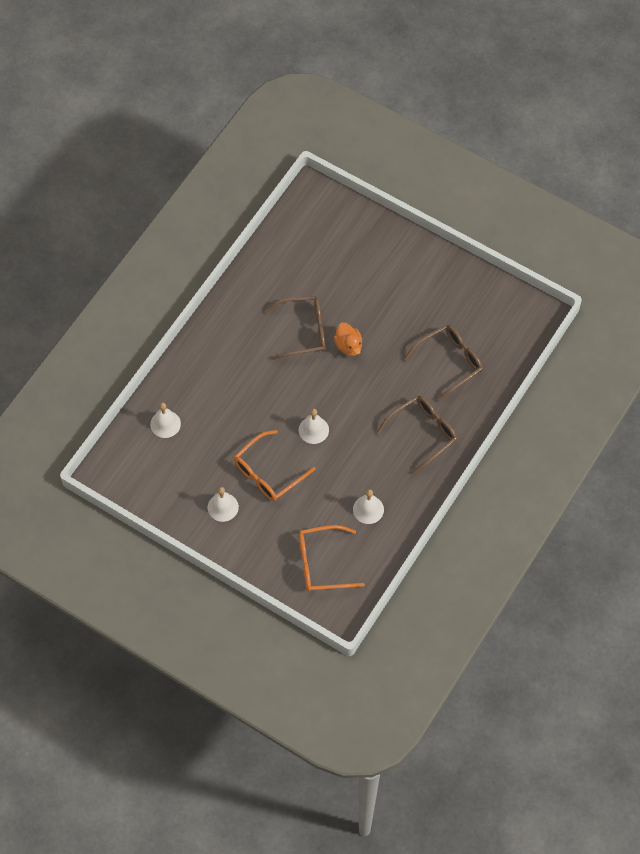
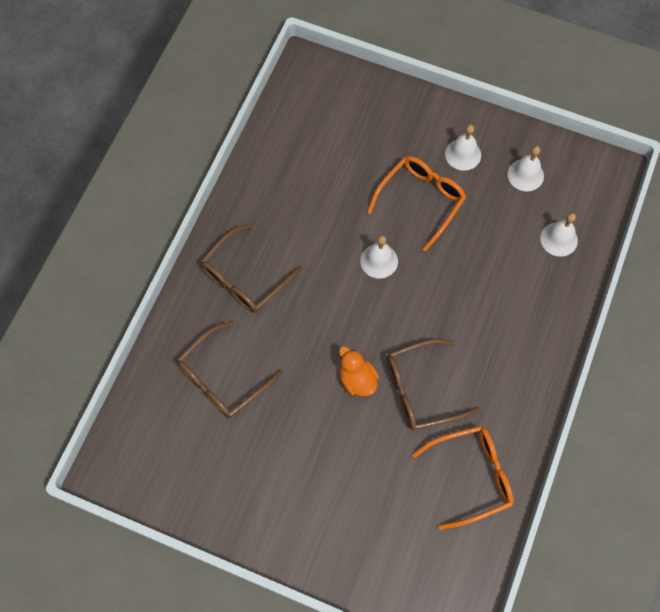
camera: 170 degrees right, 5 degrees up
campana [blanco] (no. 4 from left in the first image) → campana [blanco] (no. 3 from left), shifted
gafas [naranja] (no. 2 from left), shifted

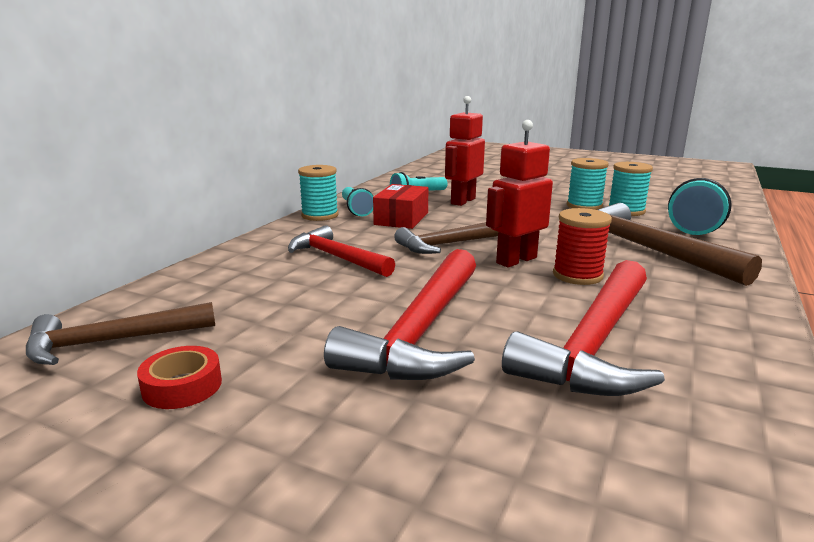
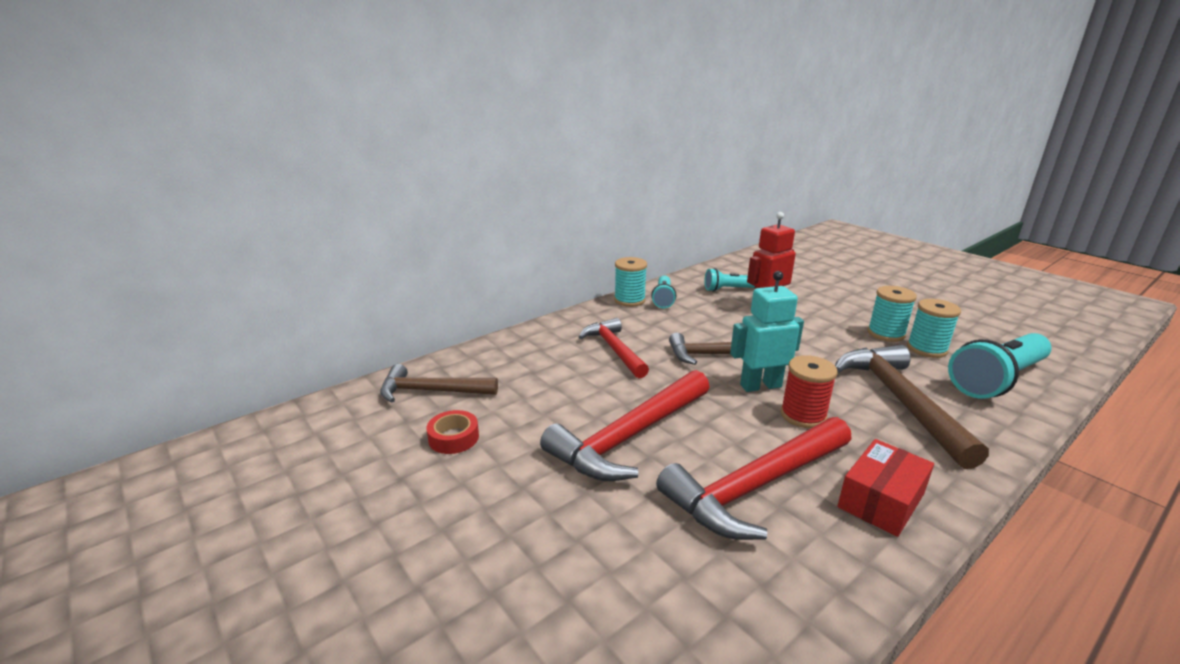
camera: 25 degrees right, 5 degrees up
robot [rojo] (no. 2 from left) → robot [turquesa]
caja [rojo], shifted

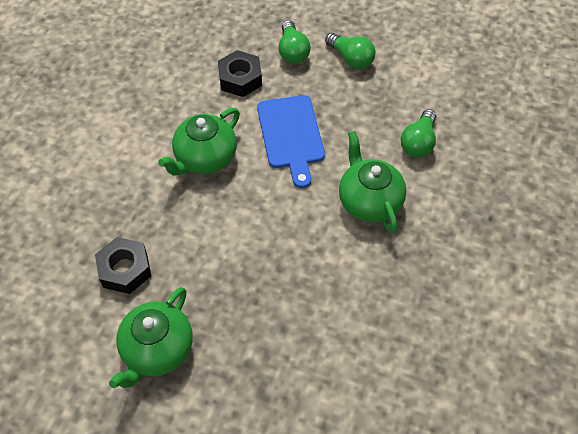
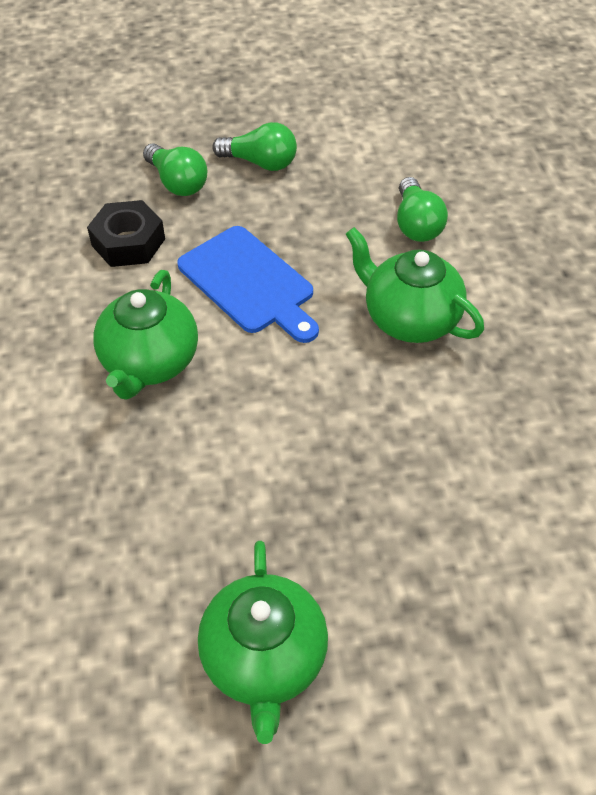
camera: 30 degrees left, 5 degrees down
tuerca [negro] (no. 1 from left) → -

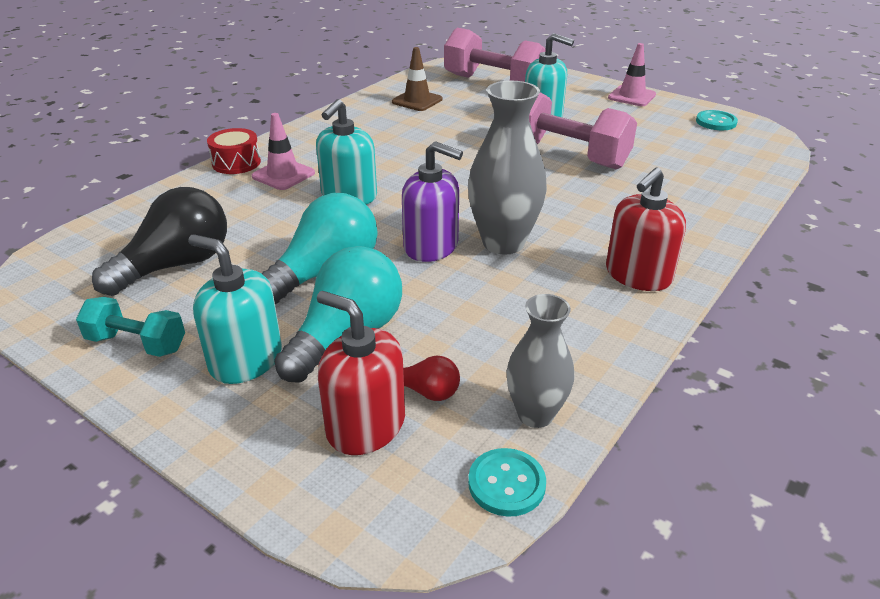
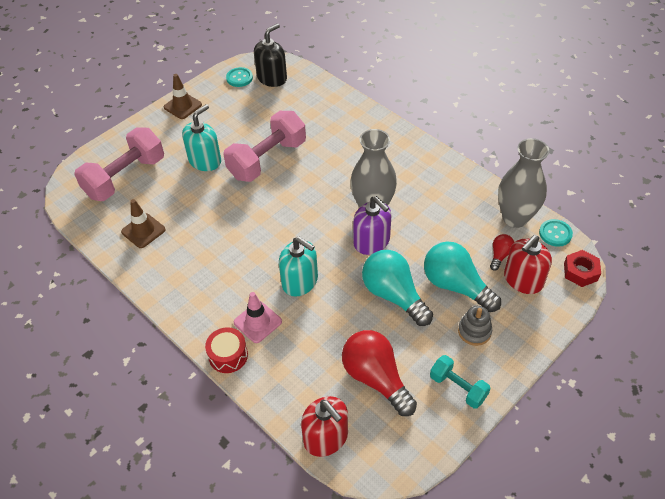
camera: 80 degrees left, 15 degrees up
cono de tráfico [rosa] (no. 2 from left) → cono de tráfico [marrón] (no. 2 from left)
dispensador de jabón [morado], 105 degrees clockwise
dispensador de jabón [rojo] (no. 2 from left in the first image) → dispensador de jabón [rojo] (no. 1 from left), shifted
bombilla [negro] → bombilla [rojo] (no. 1 from left)
dispensador de jabón [turquesa] (no. 1 from left) → juguete apilable [gris]
florero [gris] (no. 2 from left), x1.56
mancuerna [turquesa], 75 degrees counterclockwise
- → dispensador de jabón [negro]
- → tuerca [rojo]

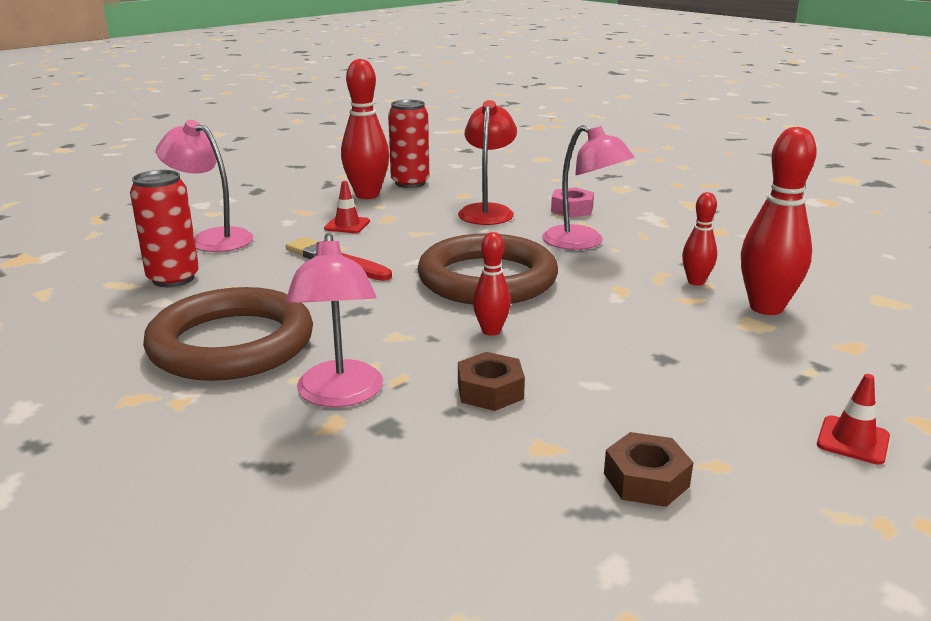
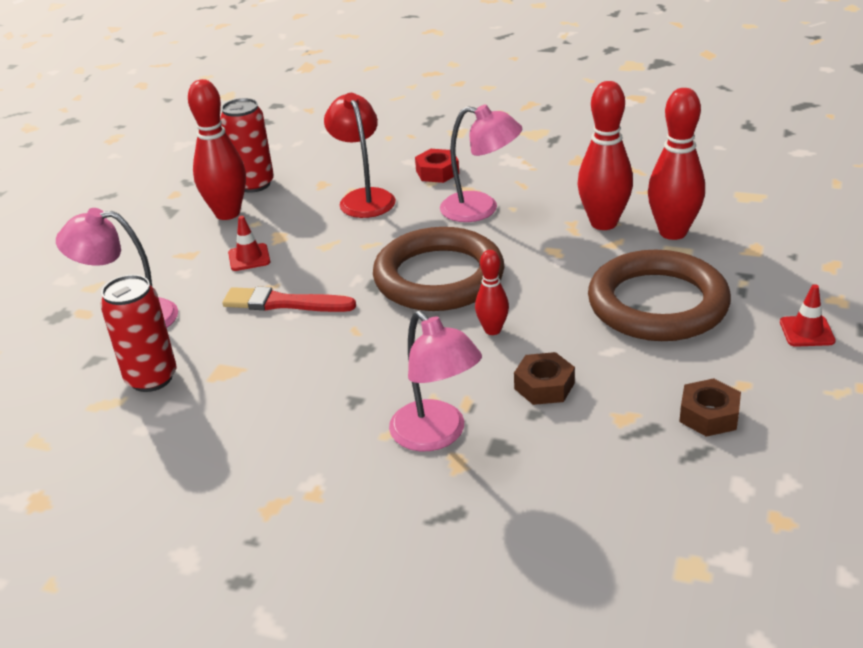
camera: 25 degrees left, 10 degrees up
tuerca [rosa] → tuerca [rojo]
bolo [rojo] (no. 3 from left), x1.83
anillo [marrón] (no. 1 from left in the first image) → anillo [marrón] (no. 2 from left), shifted

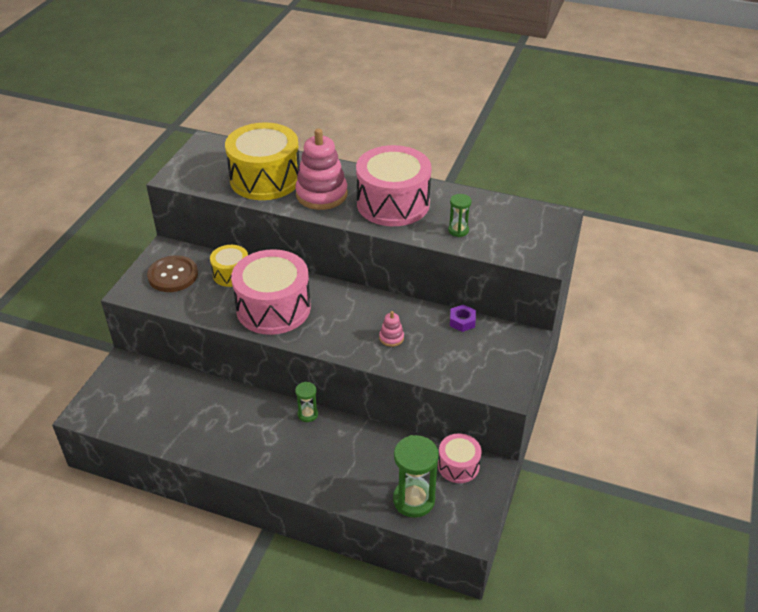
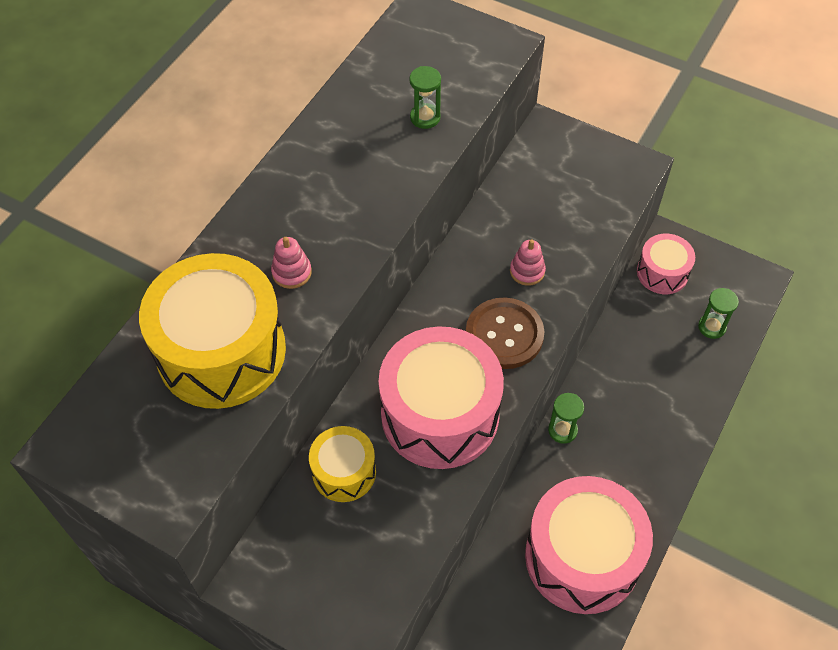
camera: 80 degrees left, 15 degrees up
juguete apilable [rosa] (no. 1 from left), x0.45
tambor [rosa] (no. 2 from left), shifted
botón [marrón], shifted
tuerca [morado] → -
reloj de arena [verde] (no. 2 from left in the first image) → reloj de arena [verde] (no. 3 from left), x0.53

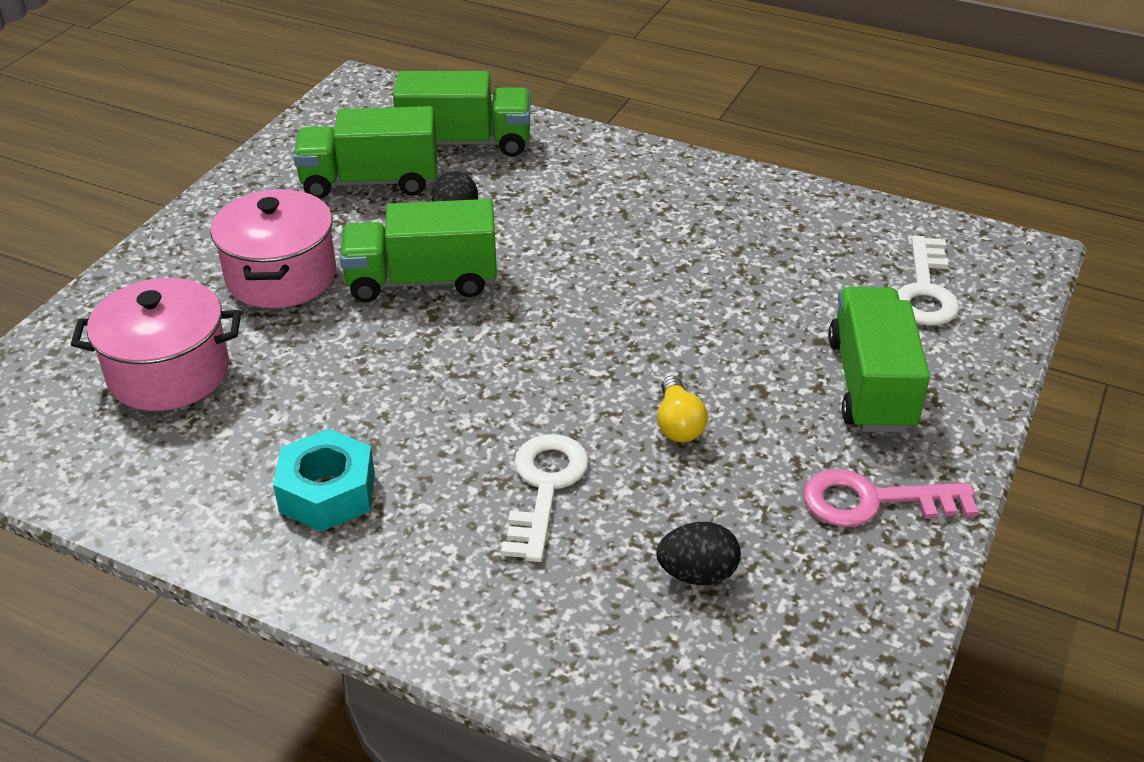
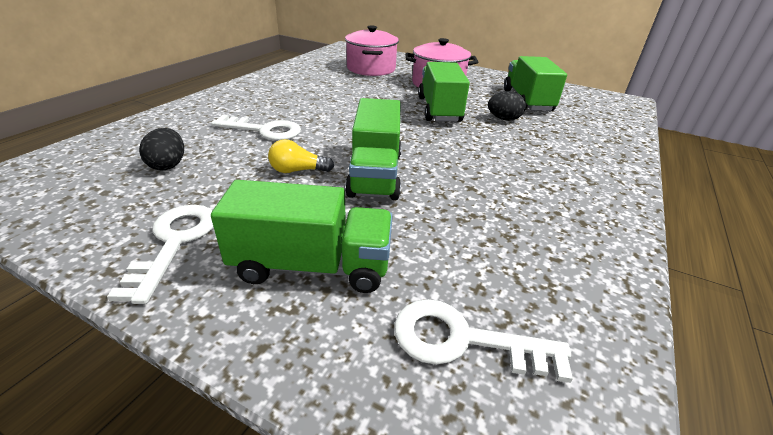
camera: 90 degrees right, 5 degrees down
camión [verde] (no. 3 from left in the first image) → camión [verde] (no. 2 from left), shifted
tuerca [turquesa] → -
llave [rosa] → llave [blanco] (no. 1 from left)

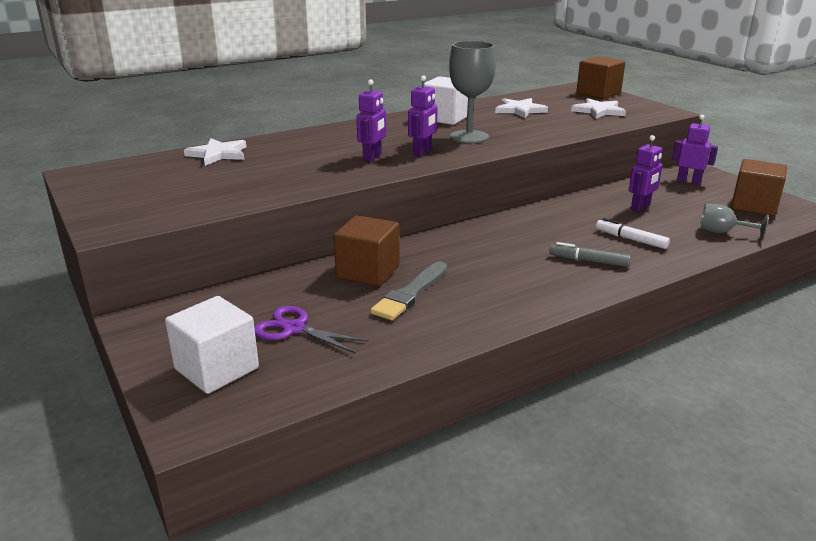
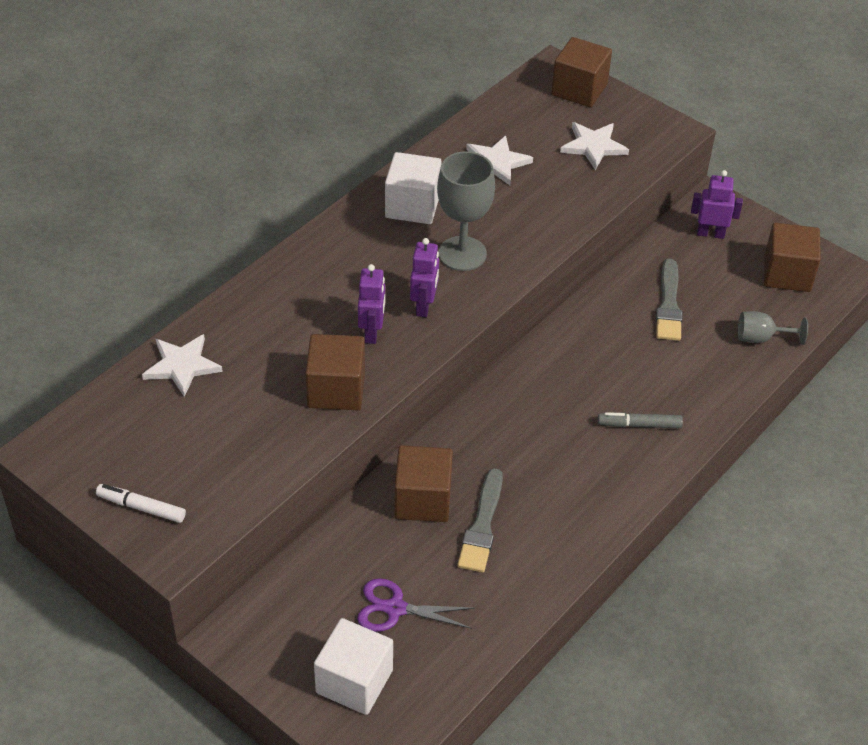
camera: 20 degrees left, 20 degrees up
robot [morado] (no. 3 from left) → pincel [gris] (no. 2 from left)
rotulador [blanco], shifted
- → cubo [marrón] (no. 1 from left)

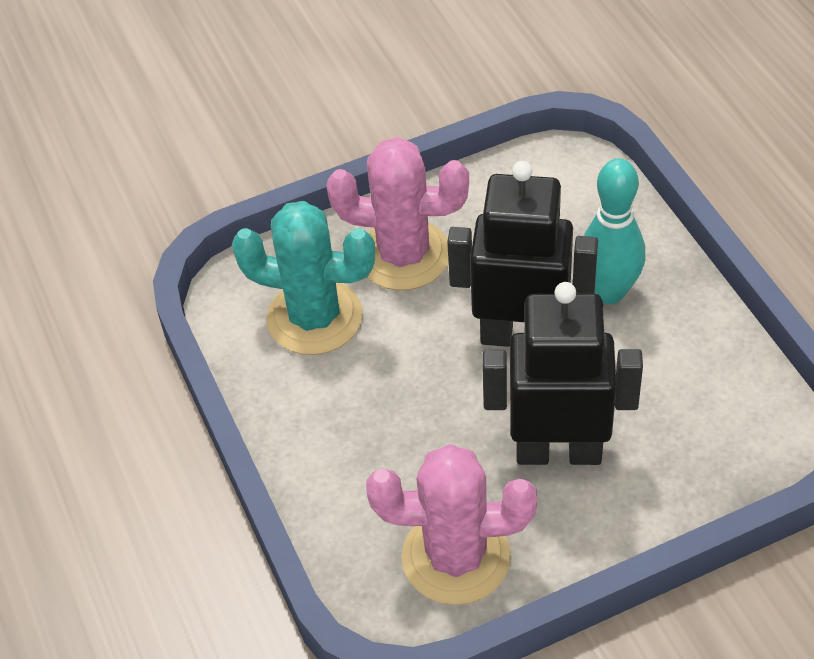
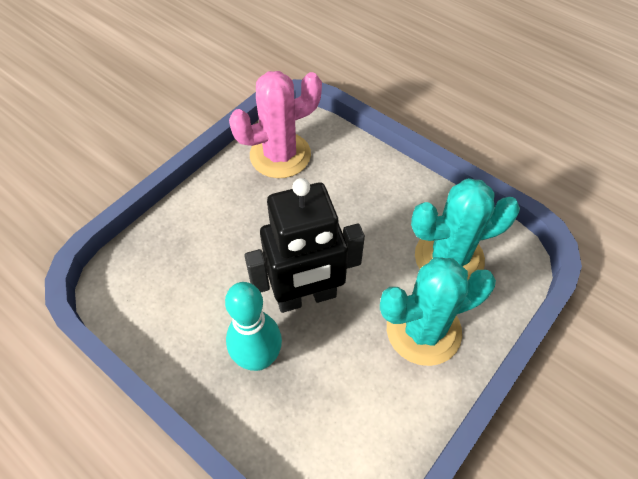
camera: 150 degrees right, 5 degrees up
cactus [rosa] (no. 1 from left) → cactus [turquesa] (no. 1 from left)
robot [negro] (no. 2 from left) → -

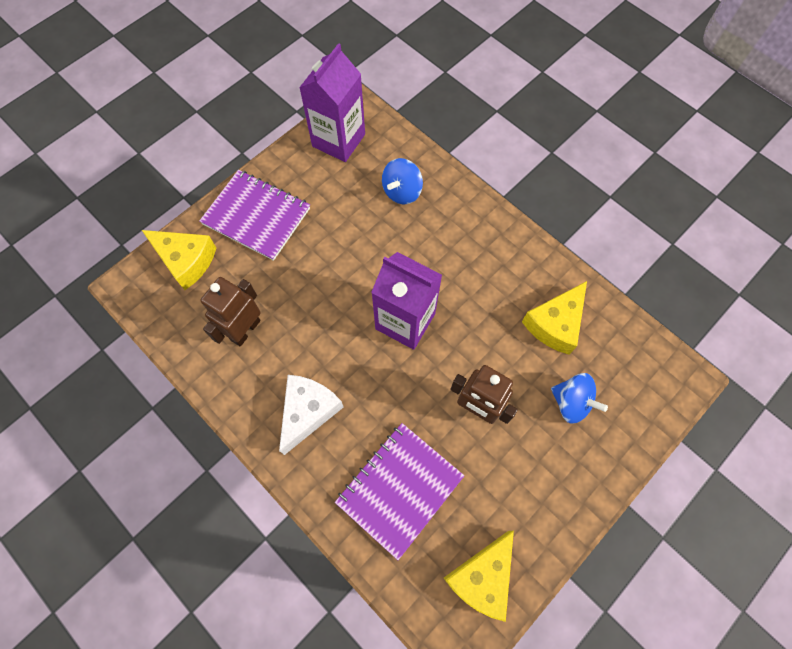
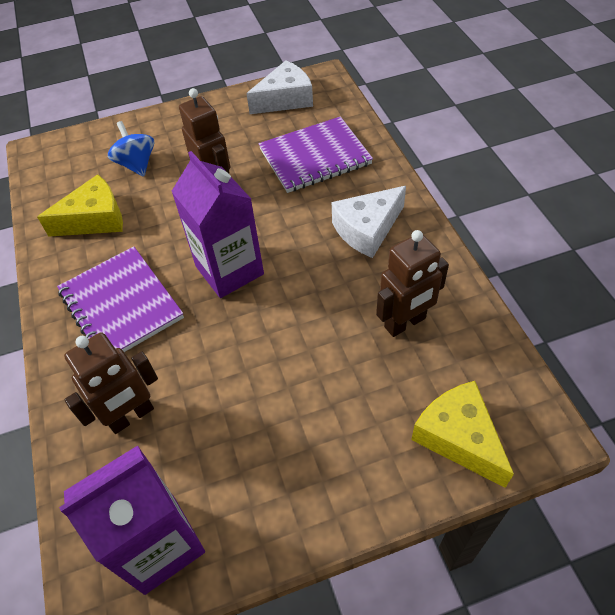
camera: 150 degrees left, 15 degrees down
peonza [azul] (no. 1 from left) → robot [marrón] (no. 1 from left)
cuaderno [morado] (no. 1 from left), shifted
queso [amarillo] (no. 2 from left) → queso [blanco] (no. 1 from left)

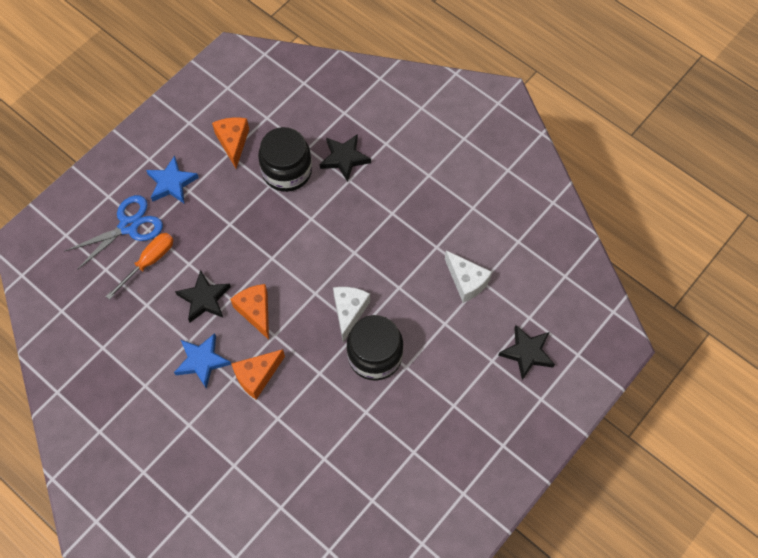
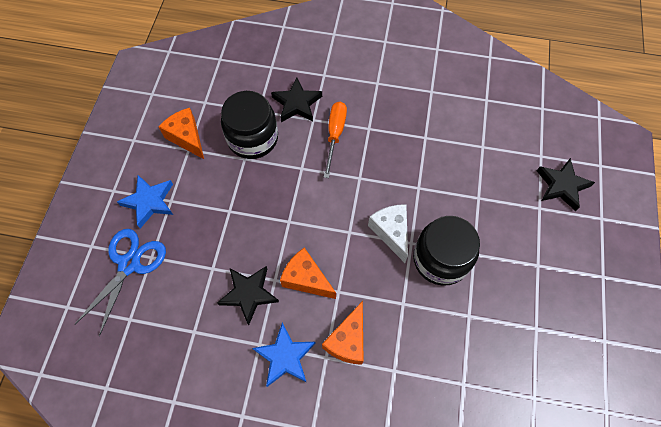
camera: 30 degrees left, 0 degrees up
destornillador [naranja], shifted
queso [blanco] (no. 2 from left) → -

